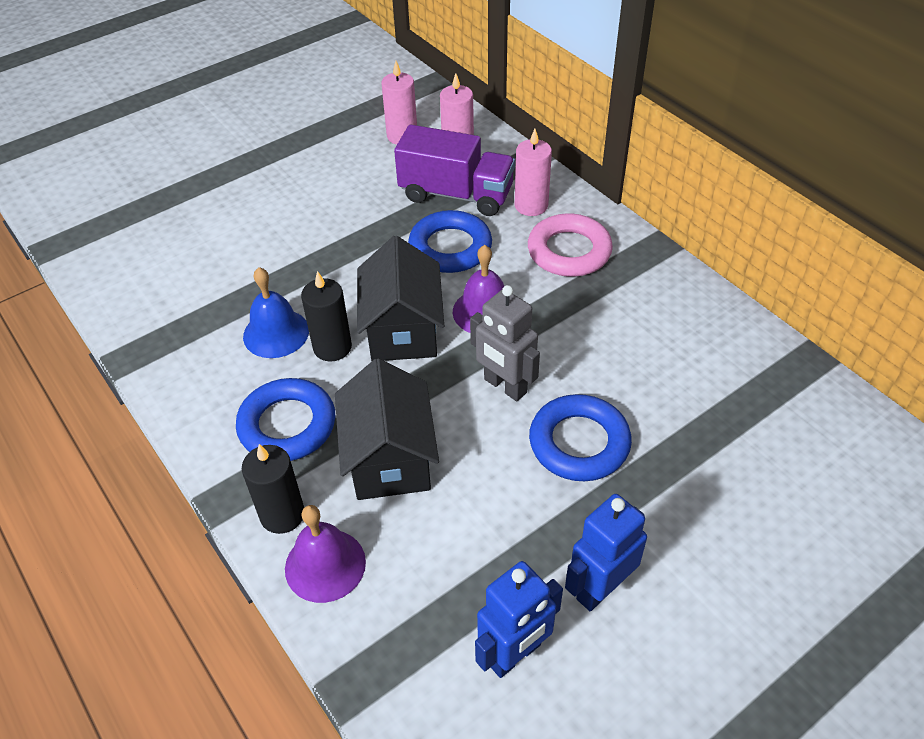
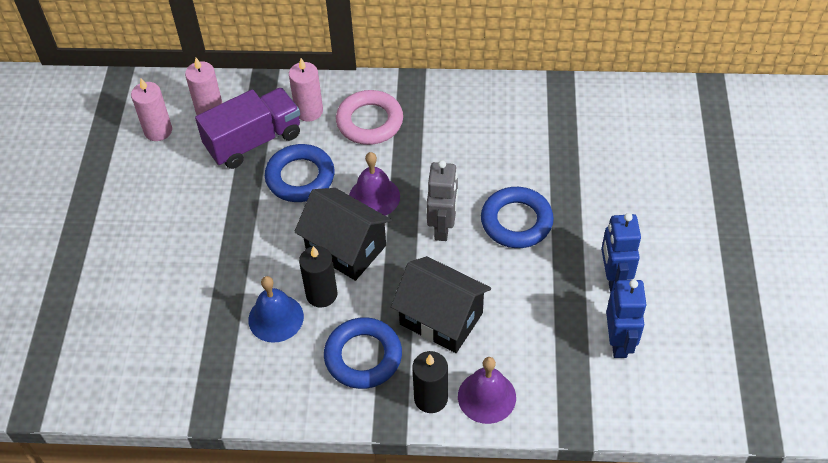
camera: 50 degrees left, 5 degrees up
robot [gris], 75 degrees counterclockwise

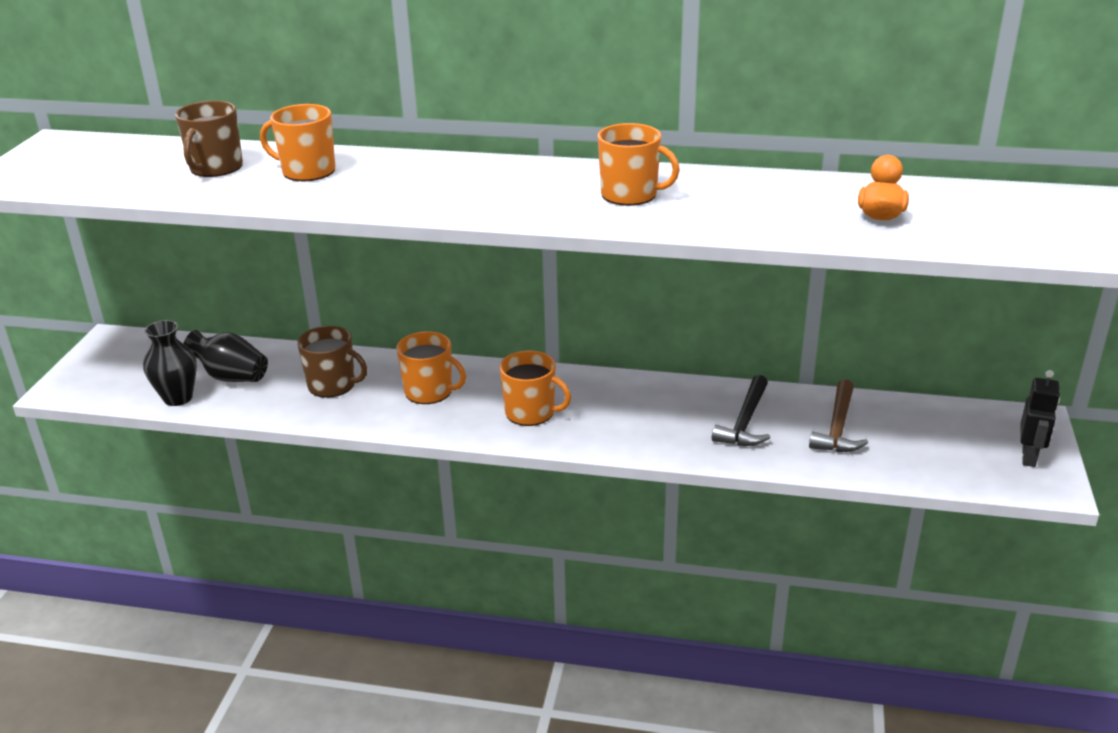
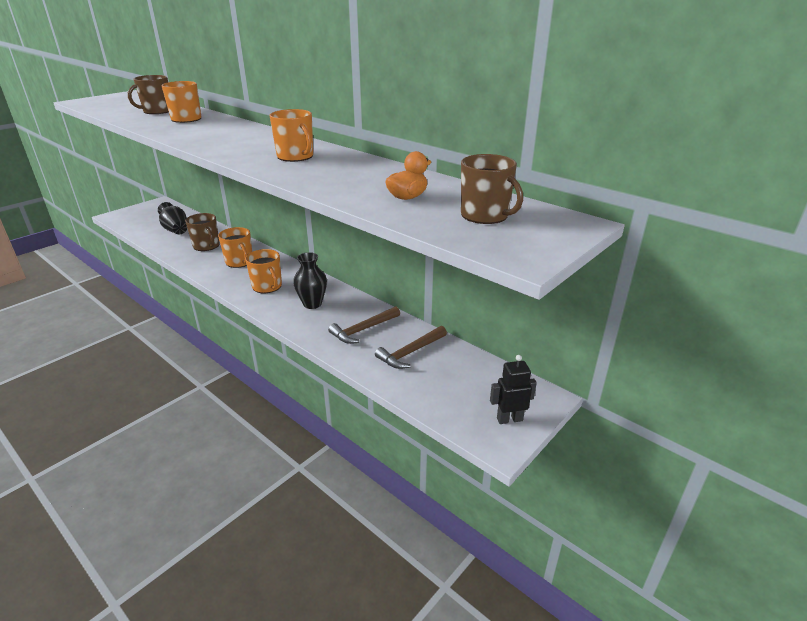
camera: 30 degrees right, 0 degrees up
florero [negro] (no. 1 from left in the first image) → florero [negro] (no. 2 from left), shifted
robot [negro], 150 degrees counterclockwise
martillo [negro] → martillo [marrón] (no. 1 from left)
- → taza [marrón] (no. 3 from left)

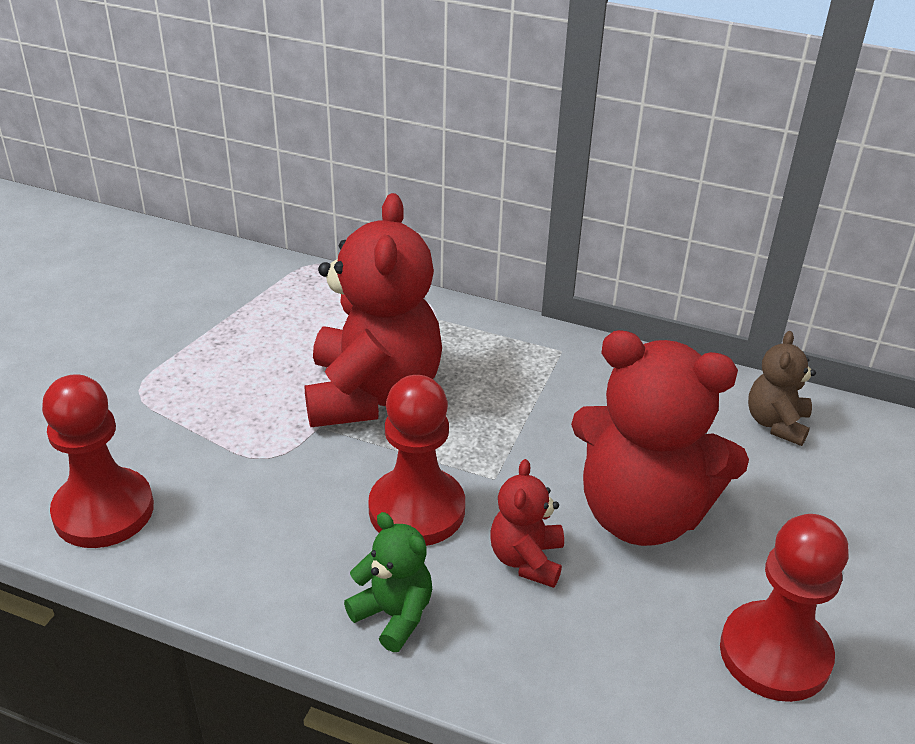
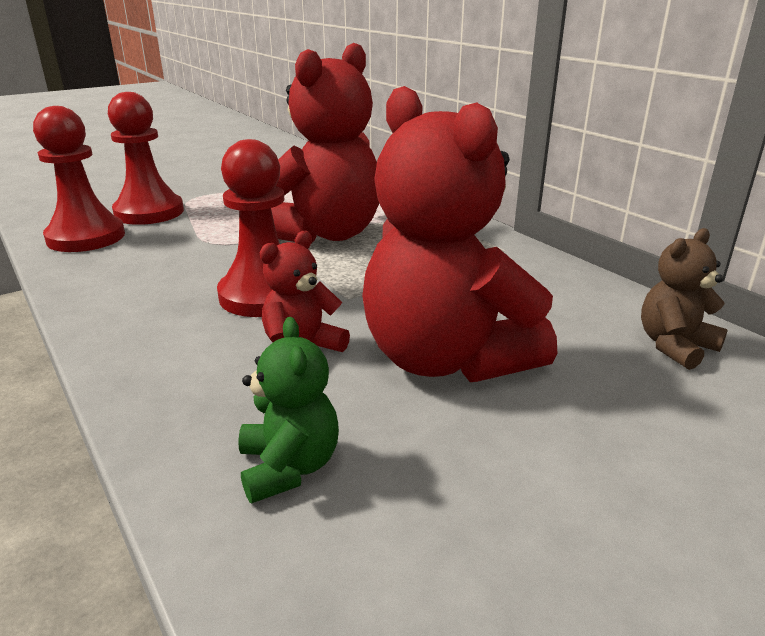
camera: 35 degrees right, 10 degrees down
osito [verde], shifted
peón [rojo] (no. 3 from left in the first image) → peón [rojo] (no. 2 from left), shifted

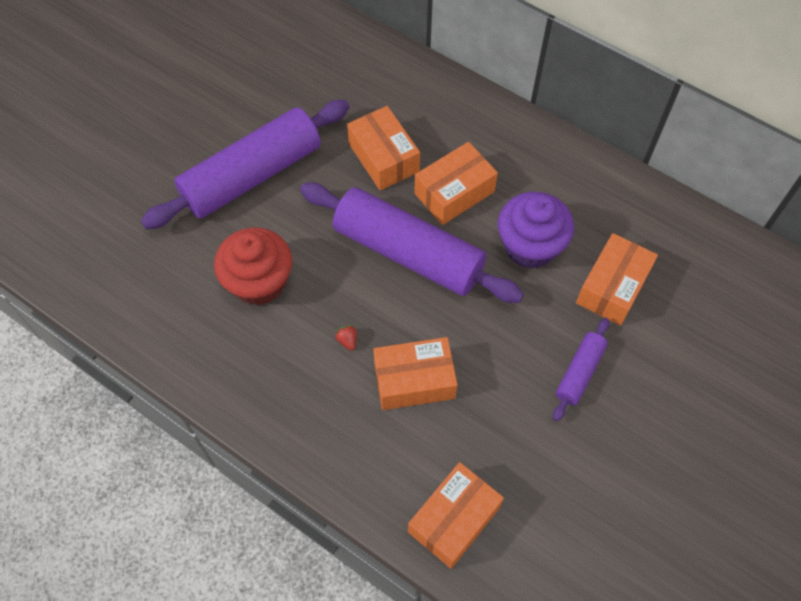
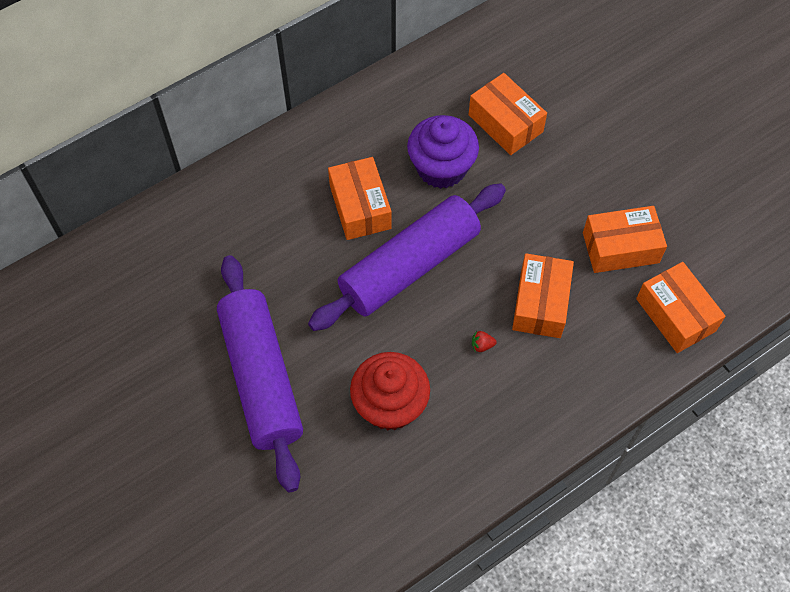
camera: 70 degrees left, 0 degrees up
caja [naranja] (no. 1 from left in the first image) → caja [naranja] (no. 4 from left), shifted
rodillo [morado] (no. 3 from left) → -

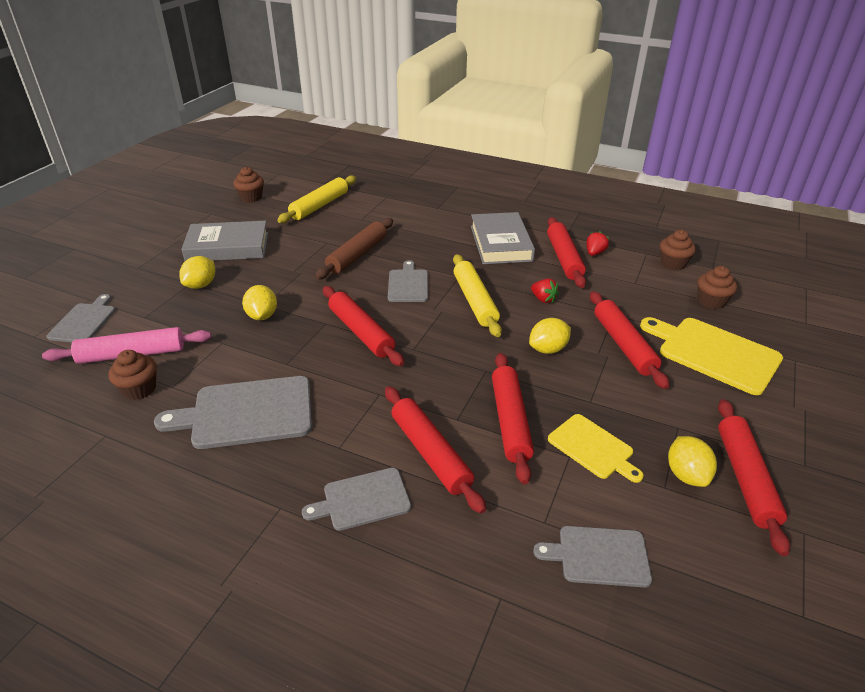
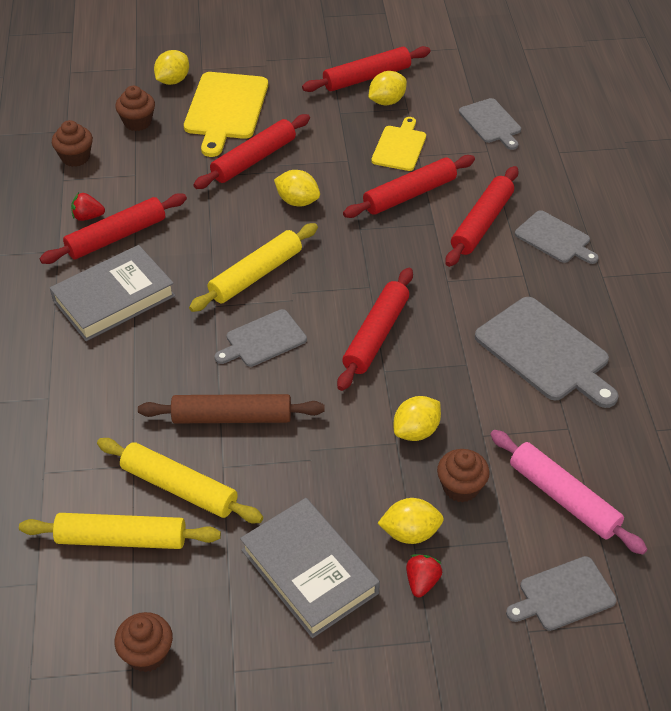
camera: 120 degrees left, 10 degrees up
fresa [rojo] (no. 1 from left in the first image) → fresa [rojo] (no. 2 from left), shifted
magdalena [marrón] (no. 1 from left in the first image) → magdalena [marrón] (no. 4 from left), shifted
- → limón [amarillo] (no. 1 from left)
- → rodillo [amarillo] (no. 2 from left)

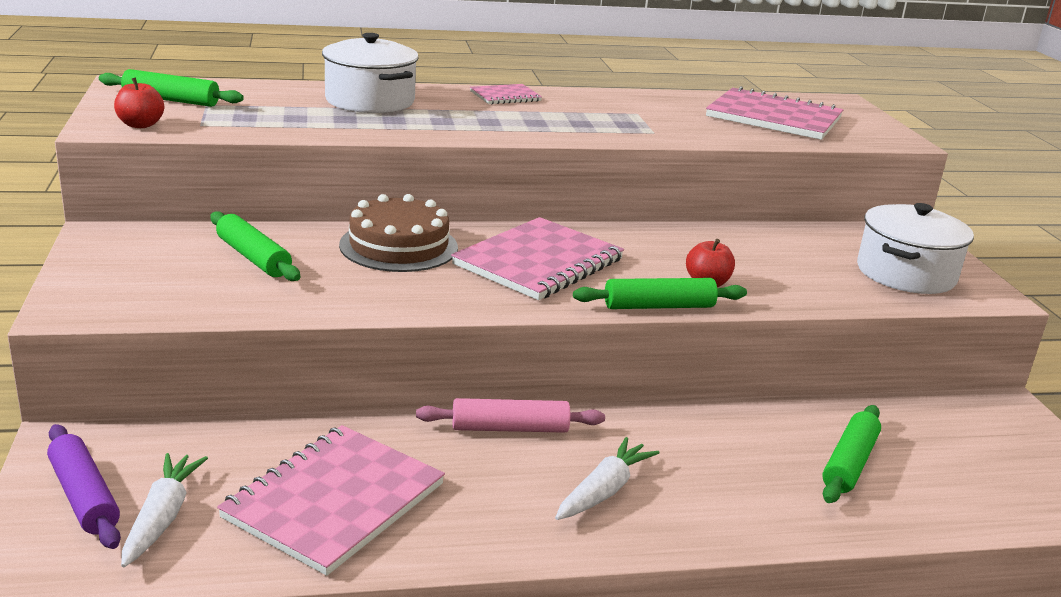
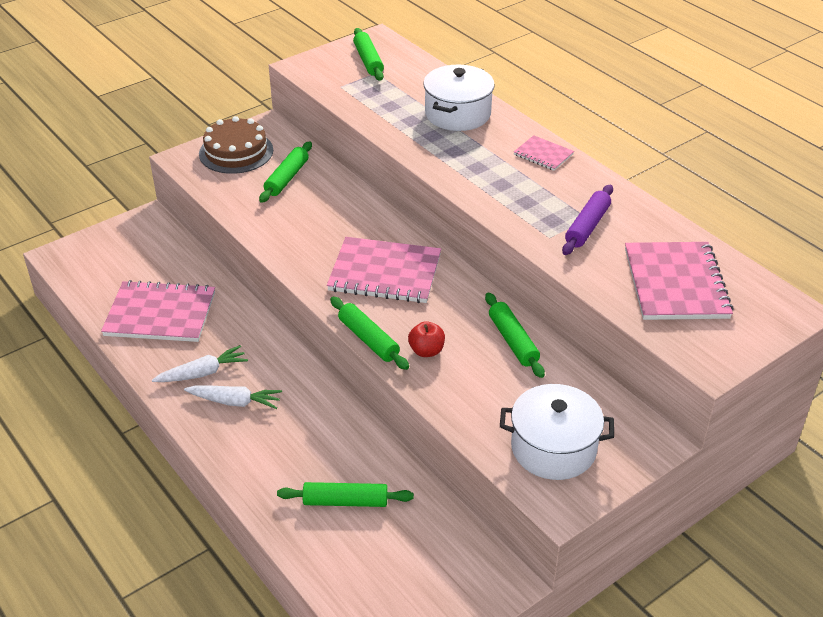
camera: 65 degrees right, 15 degrees up
manzana [rojo] (no. 1 from left) → -
tarta [marrón], shifted
rodillo [rosa] → -
rodillo [morado], shifted
zanahoria [blanco] (no. 1 from left), shifted
- → rodillo [verde] (no. 5 from left)

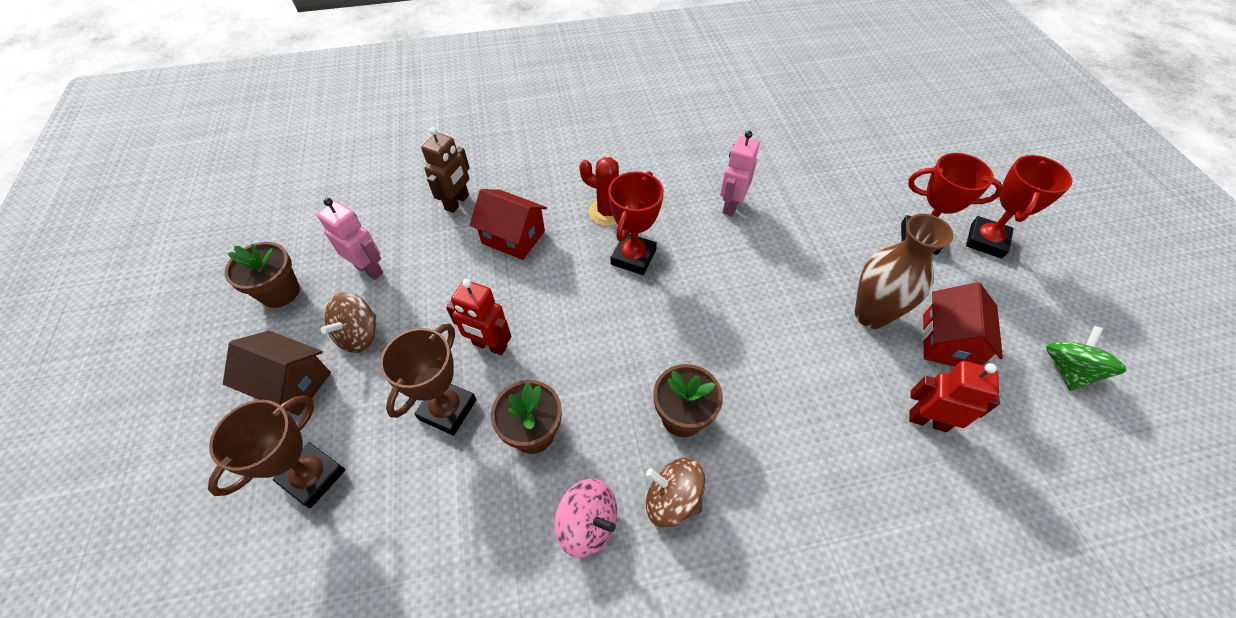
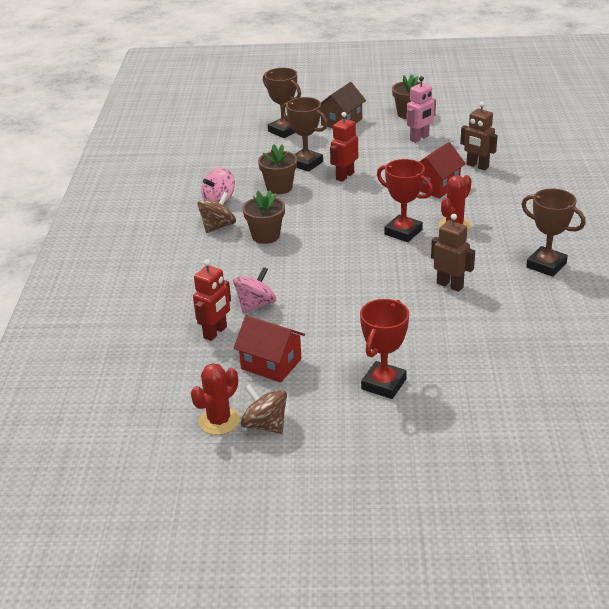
camera: 105 degrees right, 20 degrees down
robot [rosa] (no. 2 from left) → robot [marrón] (no. 1 from left)
trofeo [rojo] (no. 3 from left) → -
florero [marrón] → -
peonza [marrón] (no. 1 from left in the first image) → peonza [marrón] (no. 2 from left), shifted
peonza [verde] → cactus [rojo] (no. 1 from left)
- → trofeo [marrón] (no. 3 from left)
- → peonza [rosa] (no. 2 from left)

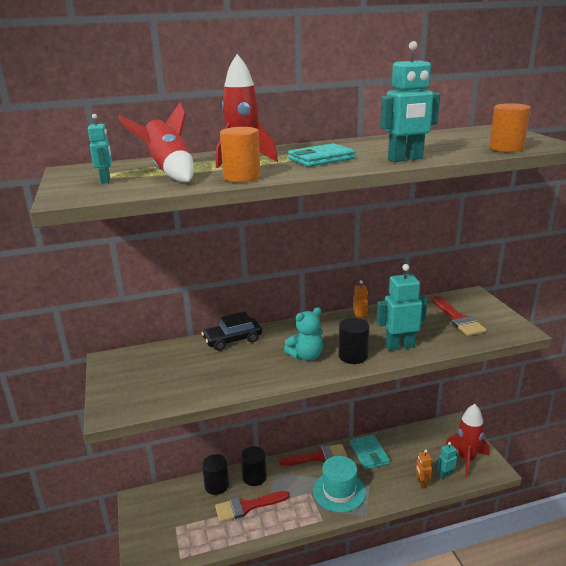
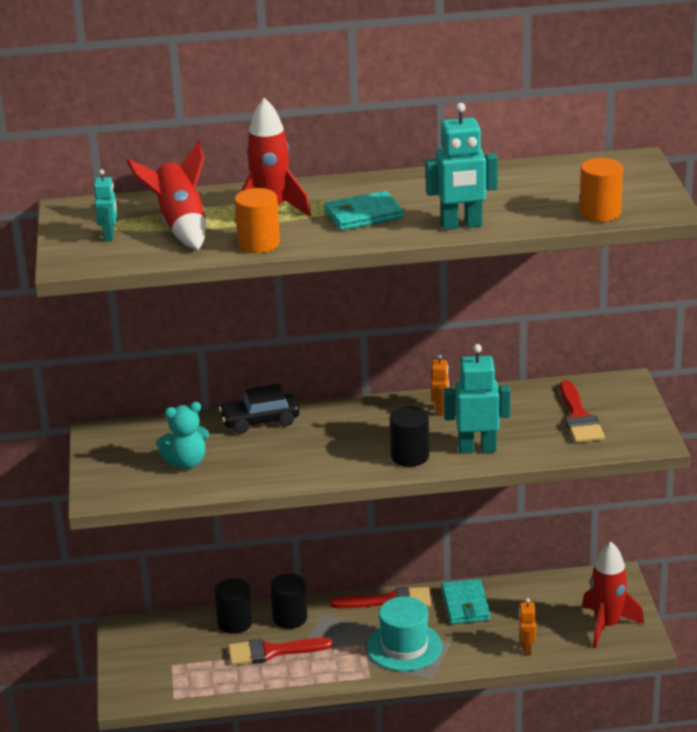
camera: 10 degrees right, 5 degrees up
osito [turquesa], shifted
robot [turquesa] (no. 4 from left) → -

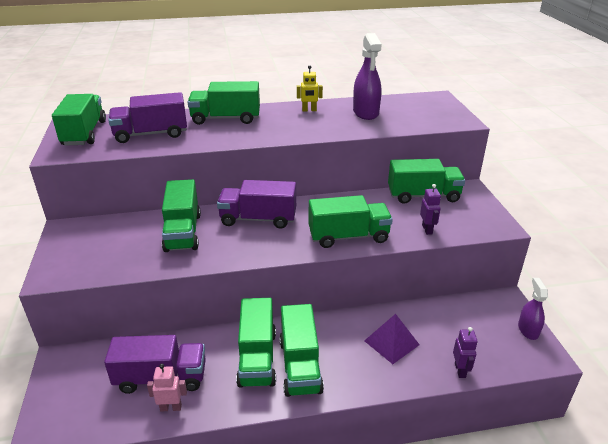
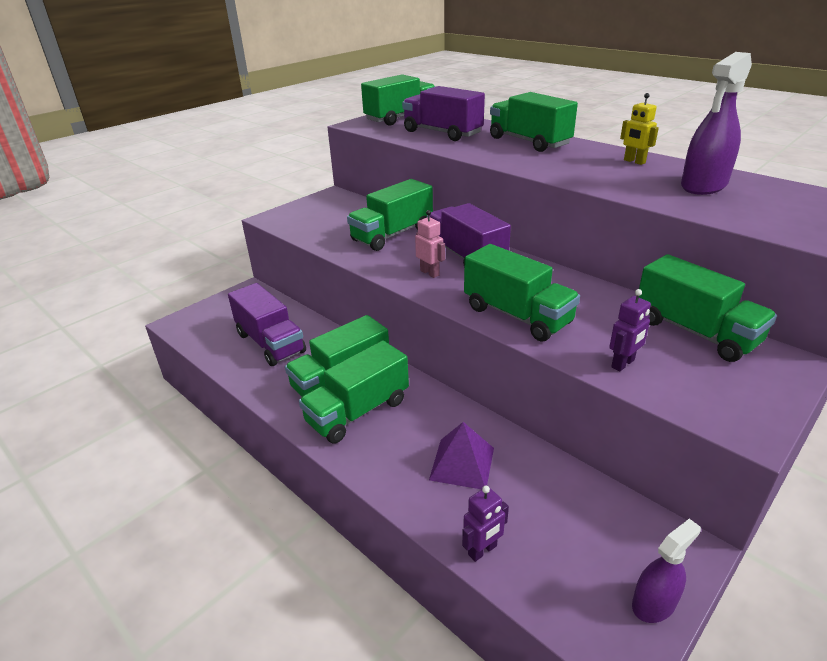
camera: 55 degrees right, 0 degrees up
robot [rosa], shifted

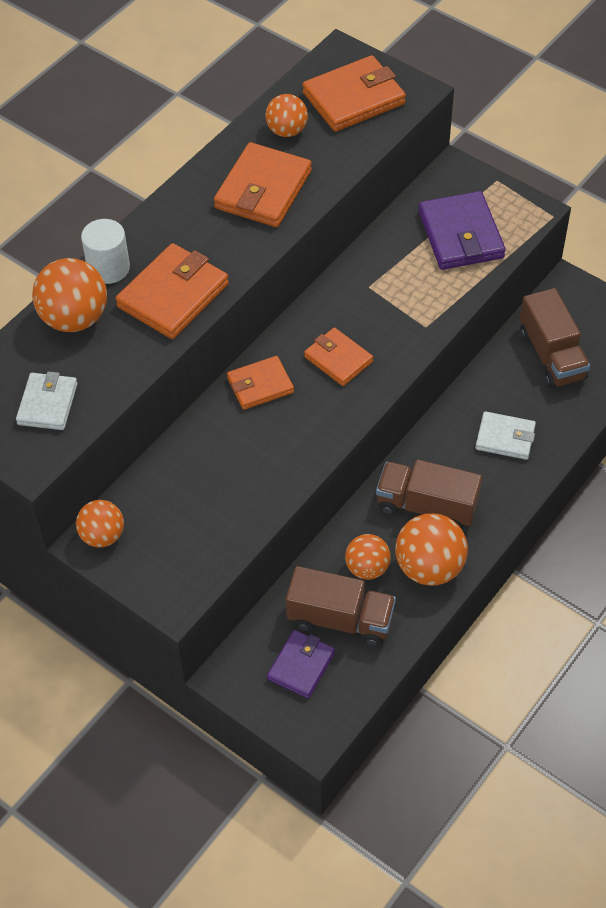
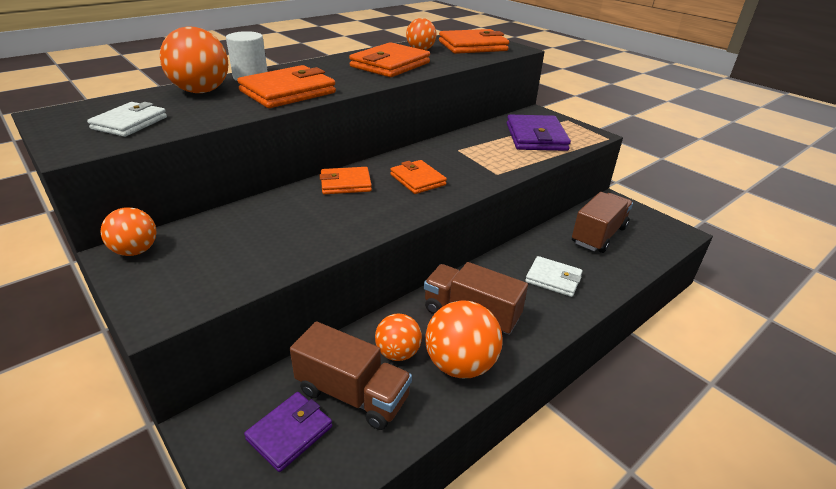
camera: 10 degrees right, 20 degrees down
camión [marrón] (no. 3 from left), 135 degrees counterclockwise

